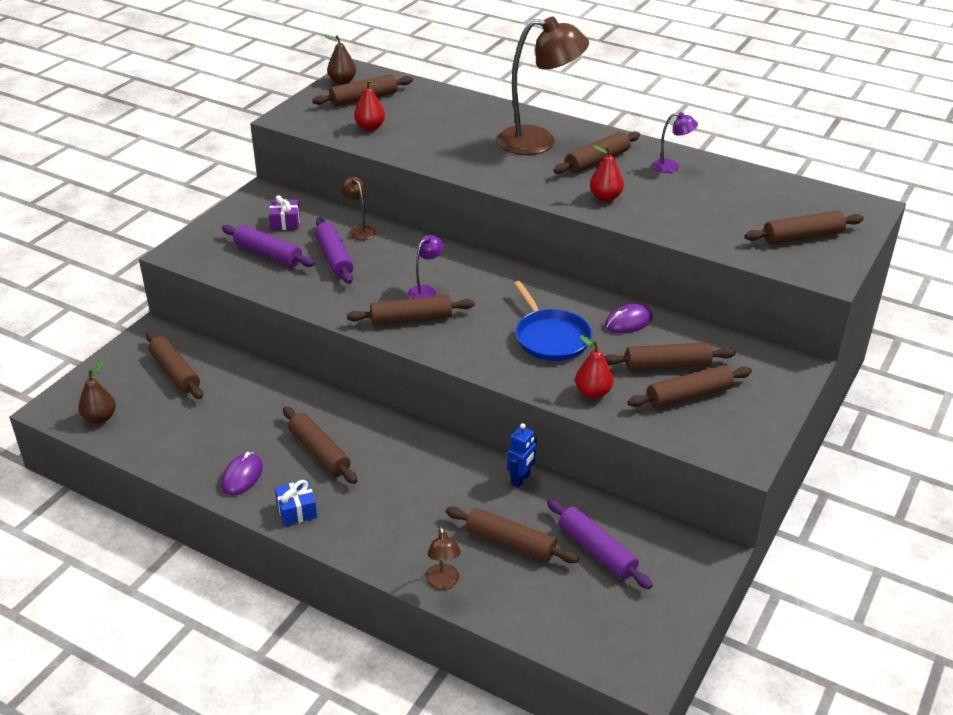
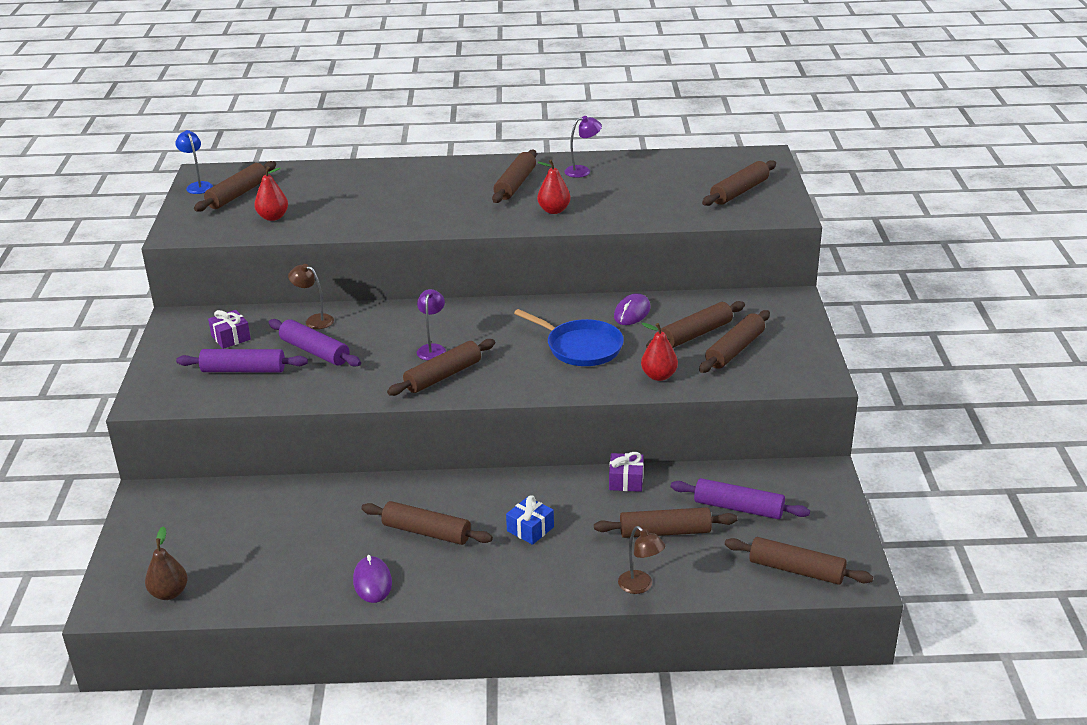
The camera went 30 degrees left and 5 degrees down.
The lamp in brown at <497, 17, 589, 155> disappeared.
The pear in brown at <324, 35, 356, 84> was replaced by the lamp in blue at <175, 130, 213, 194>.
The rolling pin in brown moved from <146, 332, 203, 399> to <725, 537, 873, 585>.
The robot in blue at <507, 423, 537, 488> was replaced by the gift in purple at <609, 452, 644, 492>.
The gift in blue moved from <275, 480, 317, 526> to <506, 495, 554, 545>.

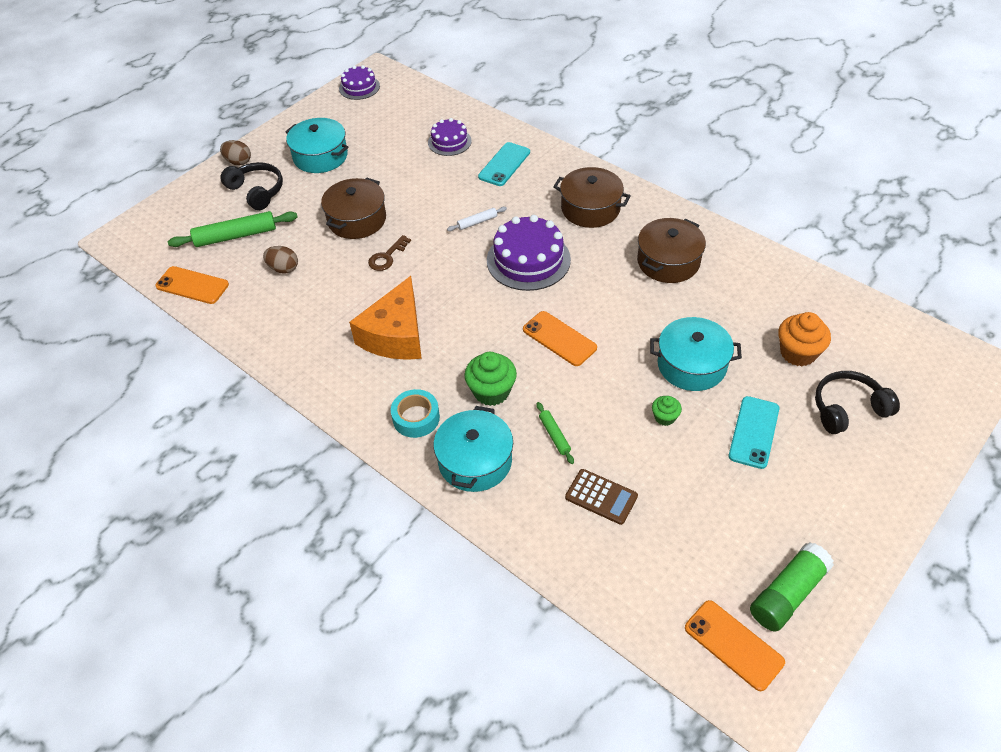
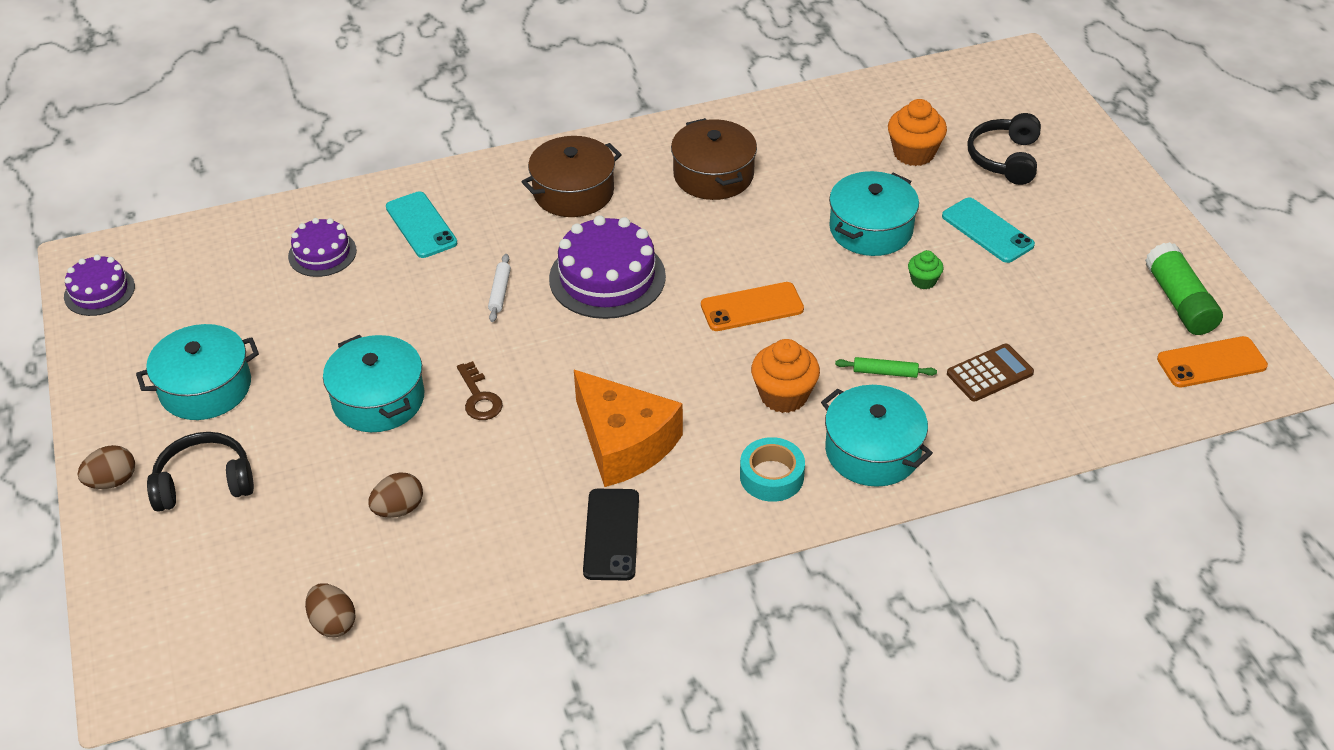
The camera went 60 degrees left and 5 degrees down.
The pot in brown at <321, 178, 386, 239> became the pot in turquoise at <323, 335, 424, 432>.
The rolling pin in green at <168, 211, 297, 247> disappeared.
The phone in orange at <155, 266, 229, 304> was replaced by the egg in brown at <305, 583, 355, 637>.
The cupcake in green at <464, 352, 517, 406> became the cupcake in orange at <751, 339, 820, 413>.
The phone in black at <583, 489, 639, 580> appeared.

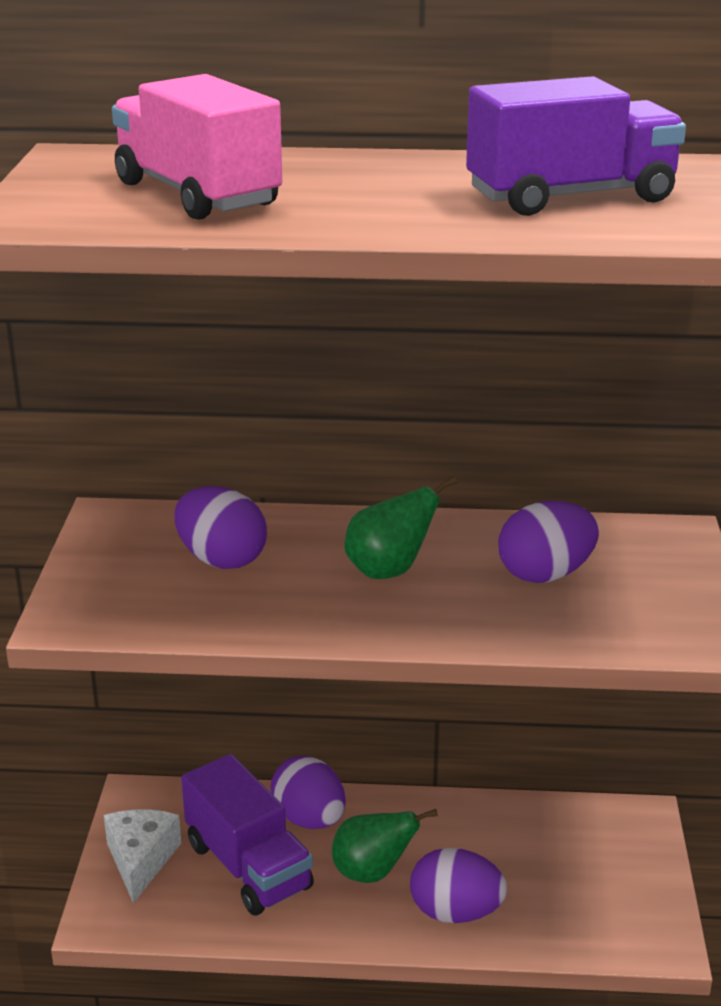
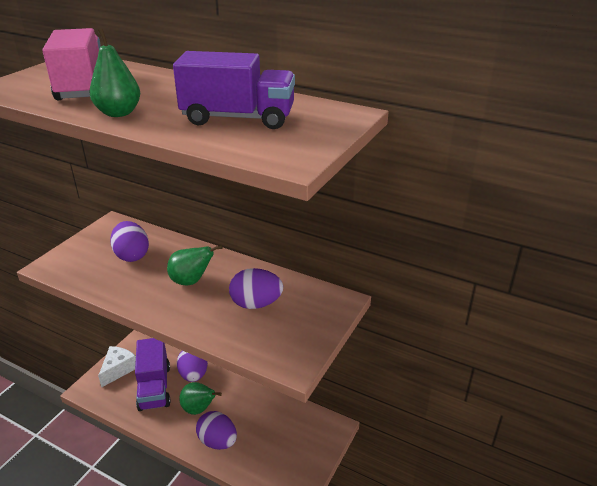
The camera went 25 degrees right and 5 degrees up.
The pear in green at <89, 28, 140, 117> appeared.

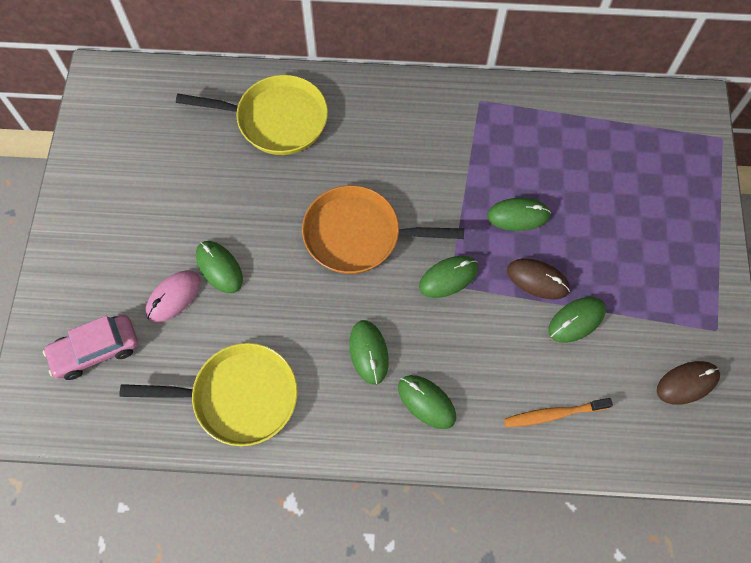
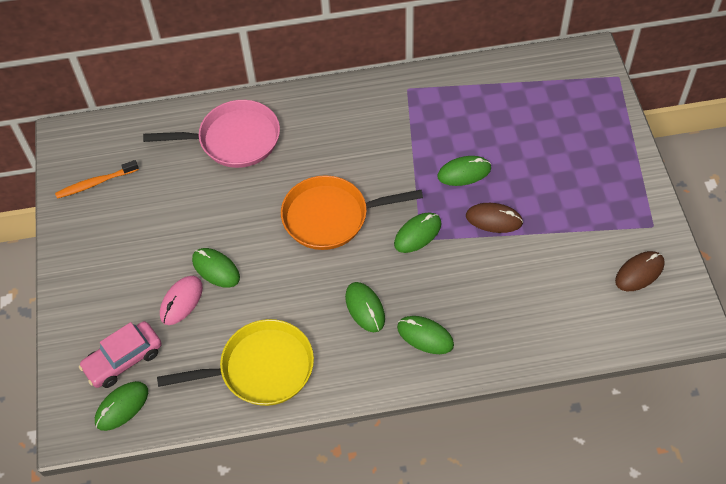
The camera went 10 degrees left and 10 degrees down.
The pan in yellow at <176, 75, 328, 155> became the pan in pink at <143, 100, 280, 168>.
The mouse in green moved from <549, 297, 606, 343> to <95, 381, 148, 431>.
The toothbrush in orange moved from <504, 398, 613, 428> to <55, 160, 139, 199>.

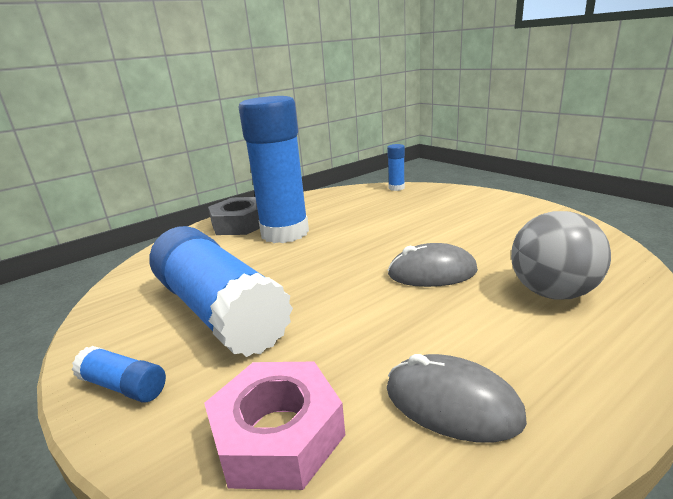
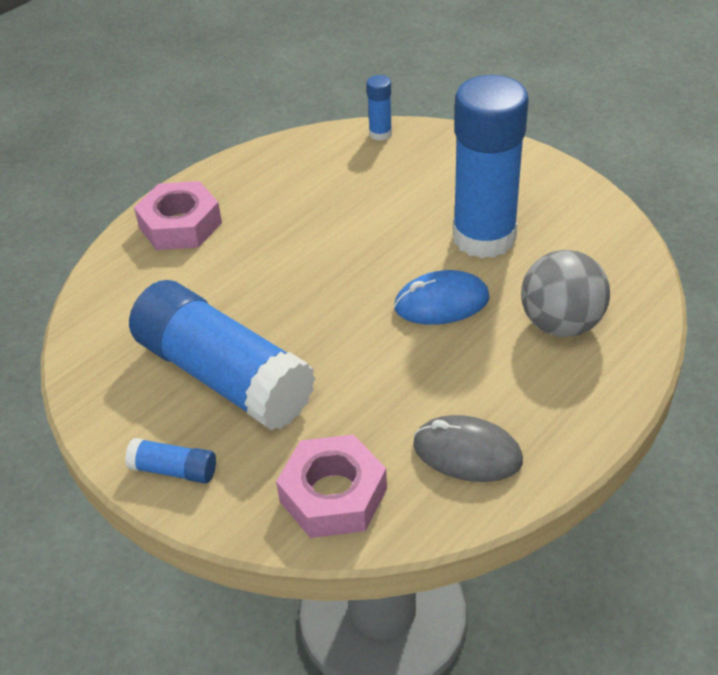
The camera went 10 degrees left and 20 degrees up.
The glue stick in blue moved from <238, 96, 309, 243> to <453, 75, 529, 259>.
The nut in grey at <208, 197, 260, 235> became the nut in pink at <134, 181, 222, 250>.
The mouse in grey at <388, 243, 478, 287> became the mouse in blue at <394, 270, 489, 325>.

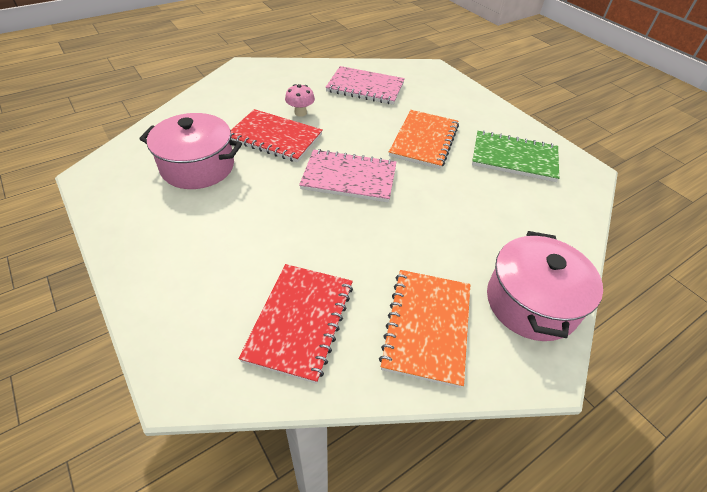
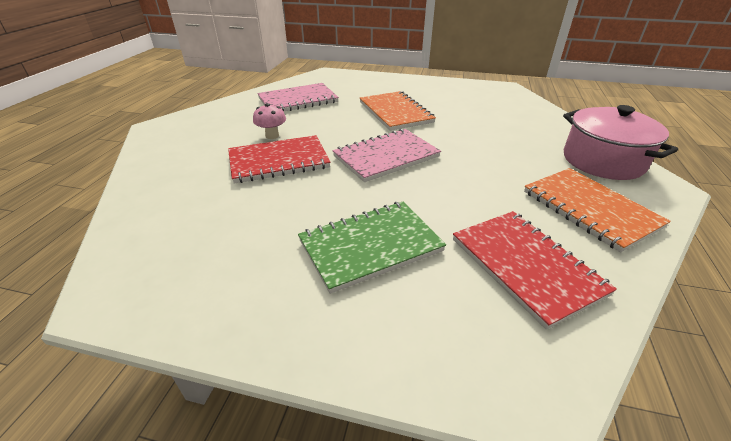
The camera went 40 degrees left and 10 degrees down.
The pot in pink at <139, 113, 242, 189> disappeared.
The notebook in green moved from <472, 130, 559, 182> to <298, 202, 446, 294>.

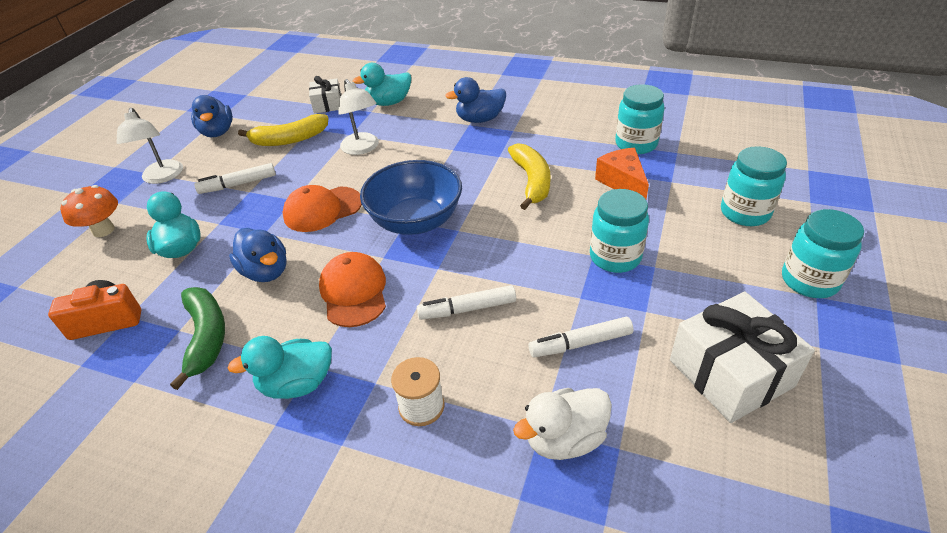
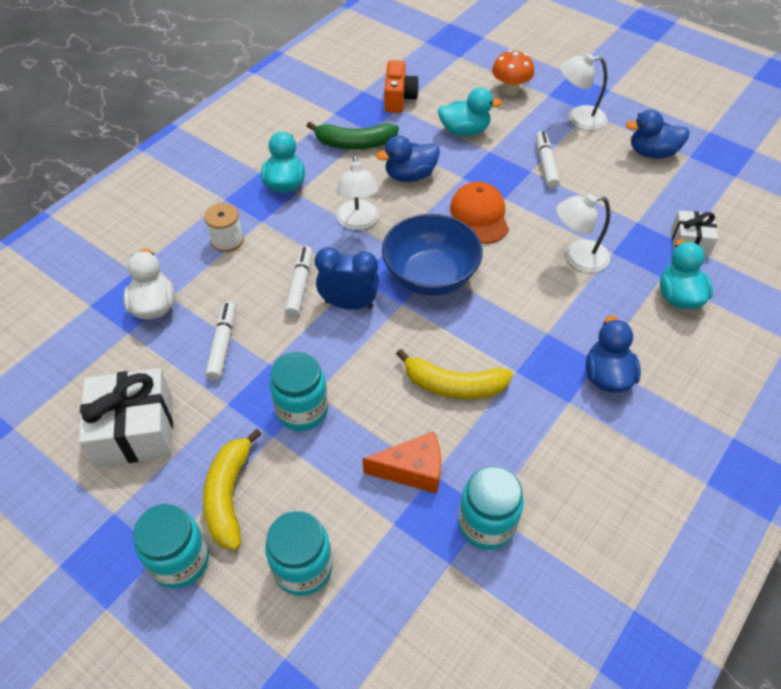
The camera went 105 degrees right and 10 degrees up.
The banana in yellow moved from <238, 114, 328, 146> to <203, 429, 262, 550>.
The cap in orange at <319, 252, 386, 327> was replaced by the lamp in white at <336, 155, 379, 230>.
The clock in blue at <315, 247, 379, 310> appeared.

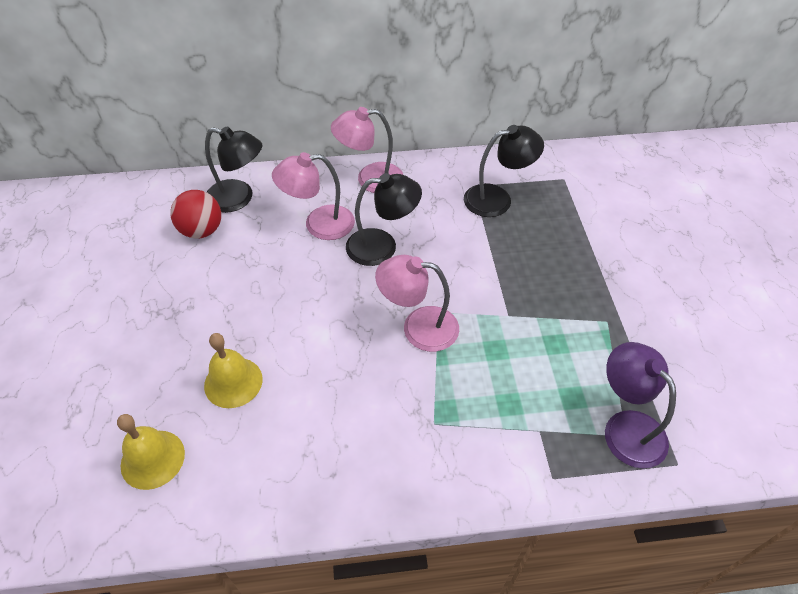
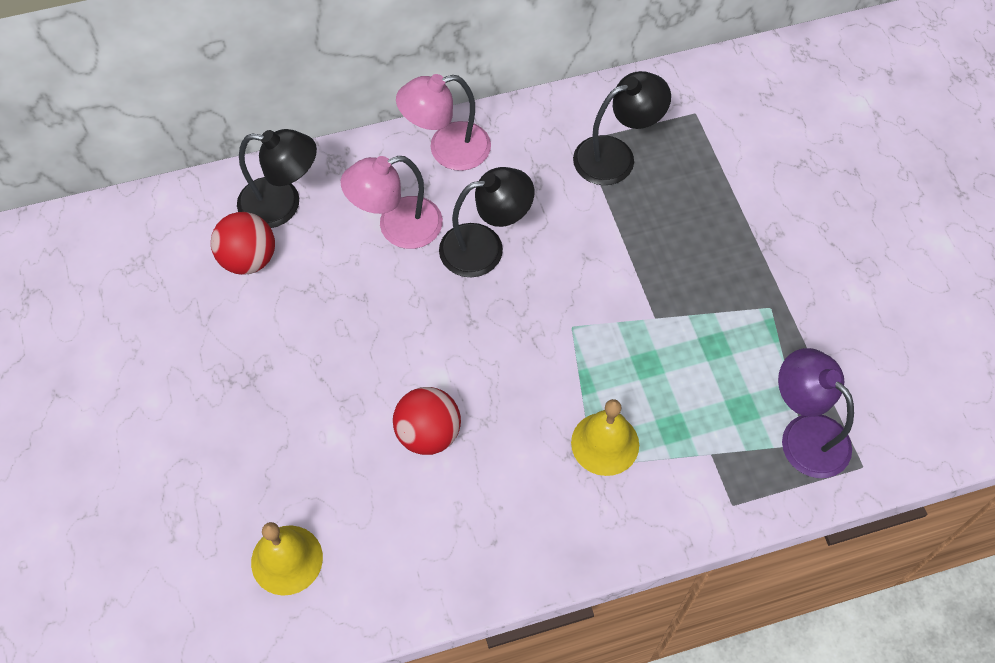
The camera went 10 degrees left and 10 degrees up.
The lamp in pink at <375, 255, 459, 352> disappeared.
The bell in yellow moved from <204, 333, 262, 408> to <571, 399, 639, 476>.
The ball in red at <393, 387, 461, 455> appeared.

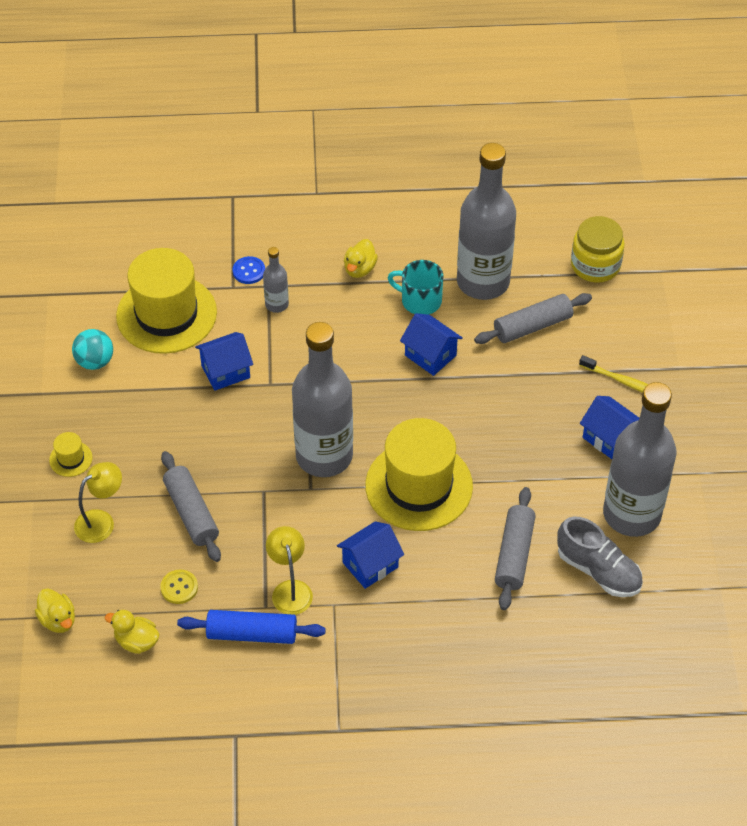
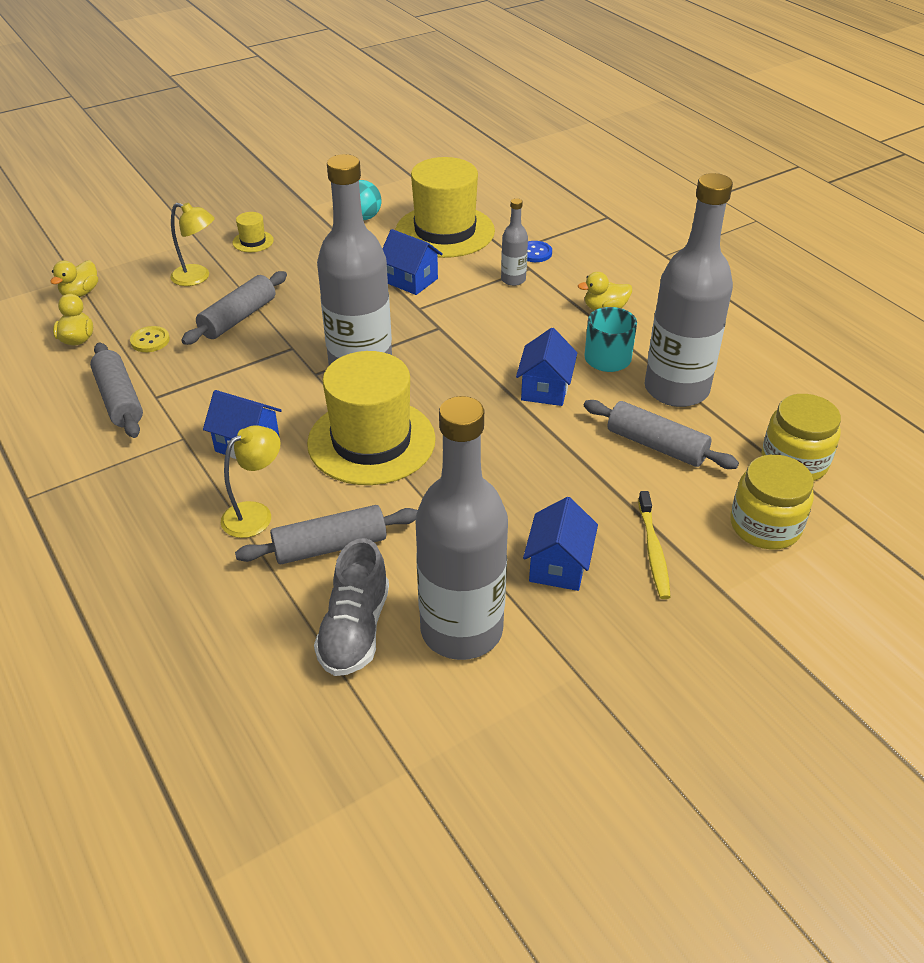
The camera went 60 degrees right and 10 degrees down.
The lamp in yellow moved from <266, 526, 313, 615> to <221, 426, 281, 538>.
The rolling pin in blue at <177, 610, 326, 644> became the rolling pin in grey at <90, 342, 143, 438>.
The jar in yellow at <731, 454, 814, 550> appeared.

